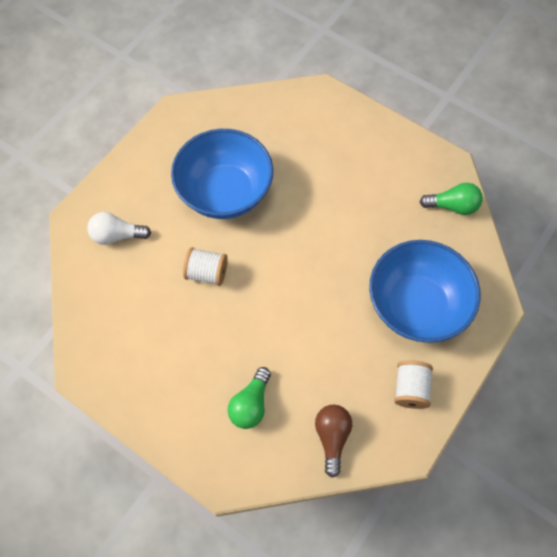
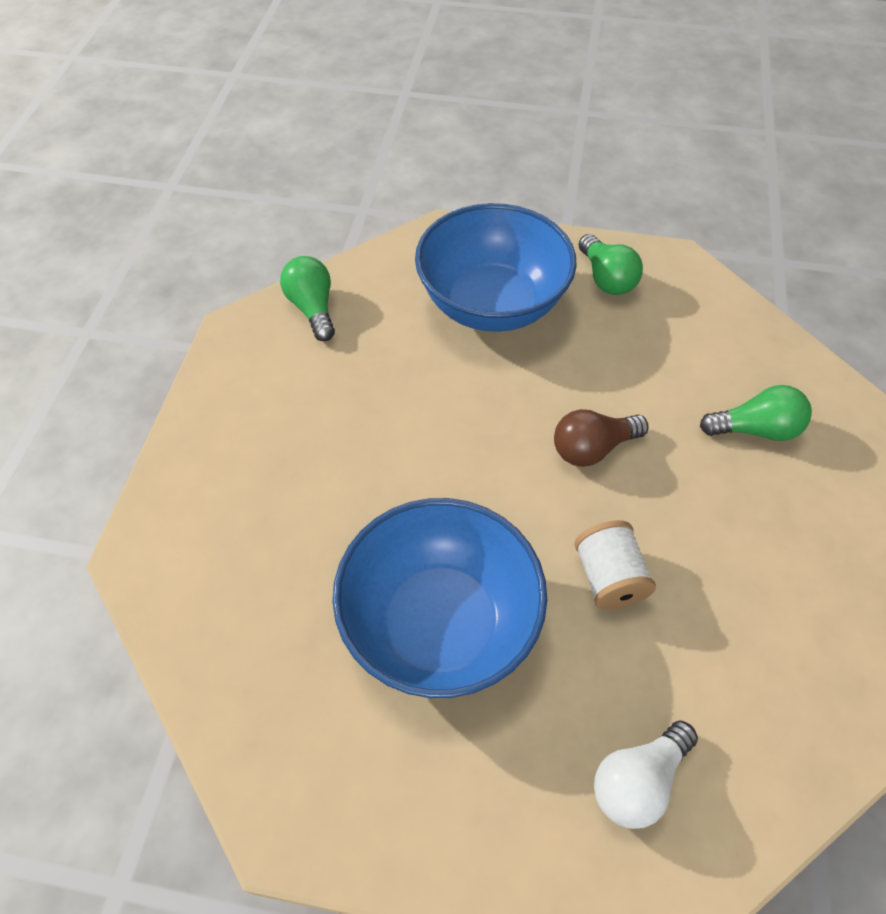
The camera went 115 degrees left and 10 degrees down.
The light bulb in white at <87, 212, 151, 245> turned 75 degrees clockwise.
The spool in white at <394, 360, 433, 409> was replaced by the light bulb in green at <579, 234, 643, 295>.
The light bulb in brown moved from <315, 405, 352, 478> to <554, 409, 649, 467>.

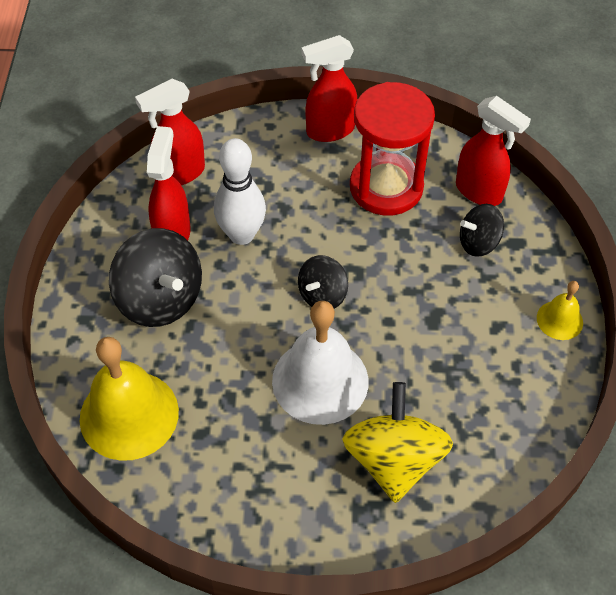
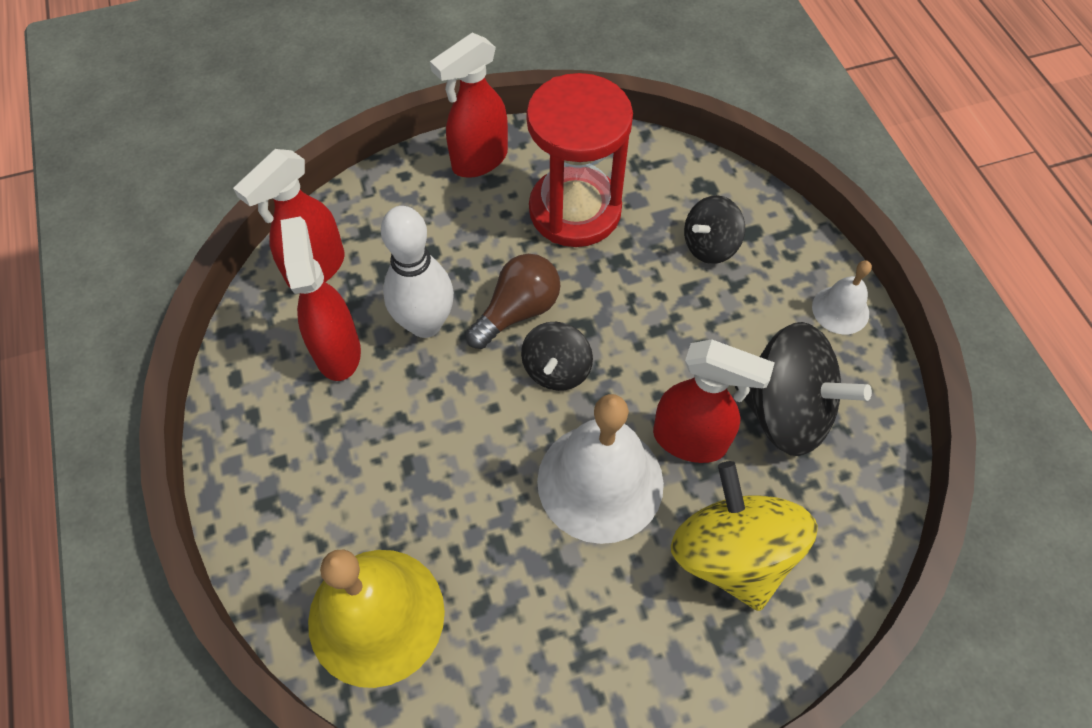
The camera went 20 degrees left and 5 degrees up.
The spray bottle in red moved from <456, 96, 531, 206> to <653, 339, 775, 463>.
The spinning top in black moved from <109, 228, 202, 327> to <735, 322, 872, 456>.
The bell in yellow at <537, 281, 583, 340> became the bell in white at <812, 260, 872, 334>.
The light bulb in brown at <466, 254, 560, 349> appeared.

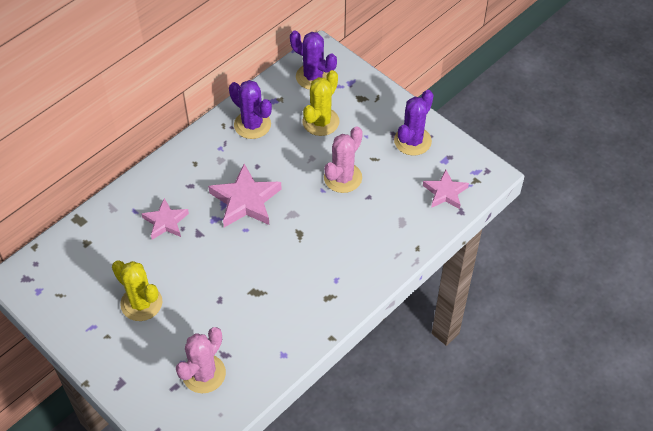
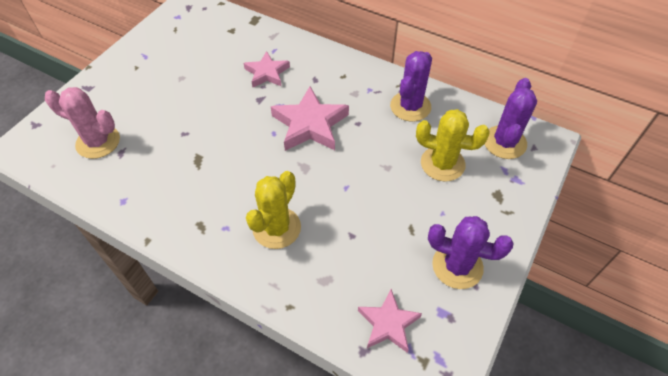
The camera went 75 degrees right and 0 degrees up.
The cactus in pink at <324, 126, 363, 193> disappeared.
The cactus in yellow moved from <112, 260, 162, 321> to <246, 171, 301, 249>.

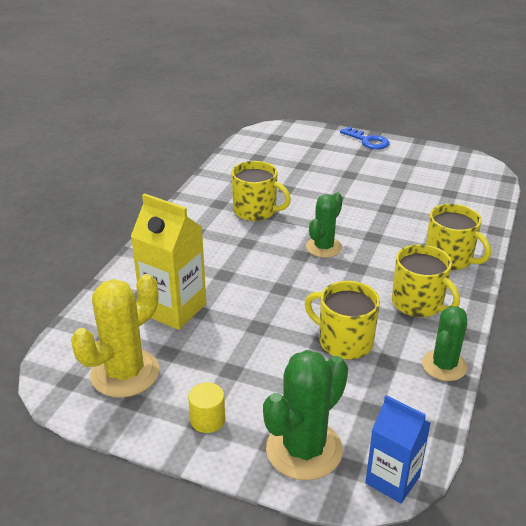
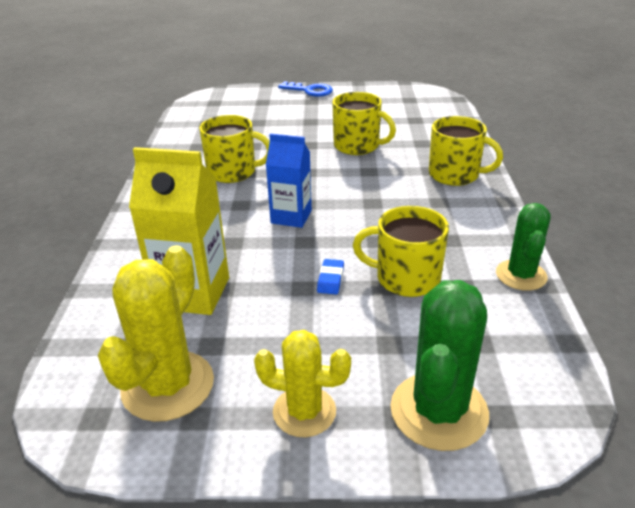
The camera went 20 degrees left and 0 degrees up.
The cactus in green at <306, 192, 343, 258> disappeared.
The mug in yellow moved from <392, 244, 460, 317> to <332, 92, 396, 155>.
The cylinder in yellow at <188, 383, 225, 433> was replaced by the cactus in yellow at <254, 330, 351, 437>.
The carton in blue moved from <365, 395, 431, 503> to <266, 133, 312, 228>.
The eraser in blue at <317, 259, 344, 294> appeared.

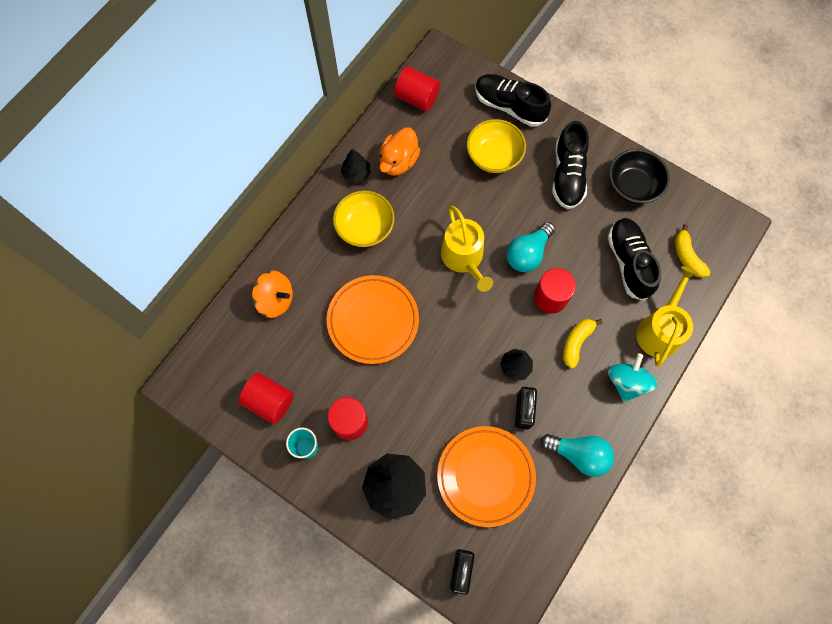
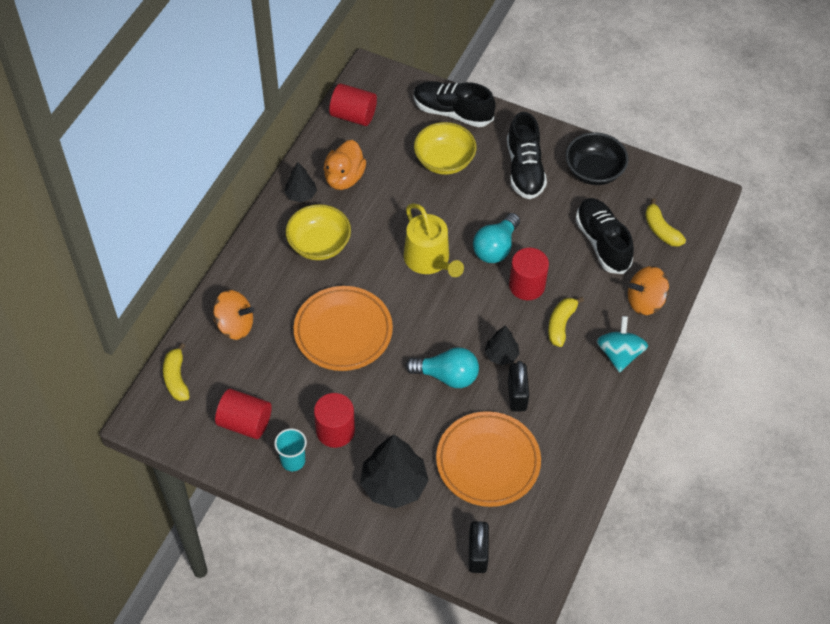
The camera went 10 degrees left and 15 degrees down.
The watering can in yellow at <636, 266, 698, 367> was replaced by the spinning top in orange at <628, 266, 669, 315>.
The light bulb in turquoise moved from <541, 434, 614, 477> to <405, 347, 479, 388>.
The banana in yellow at <163, 343, 190, 401> appeared.

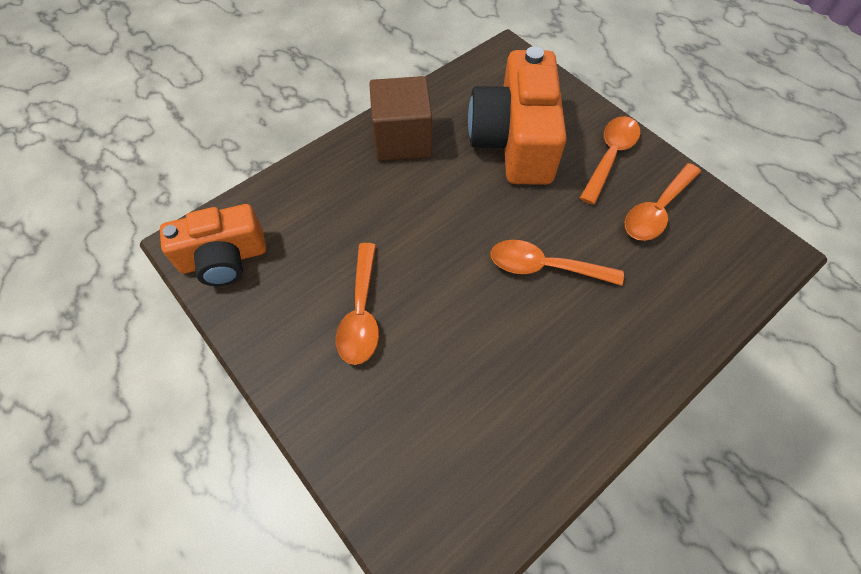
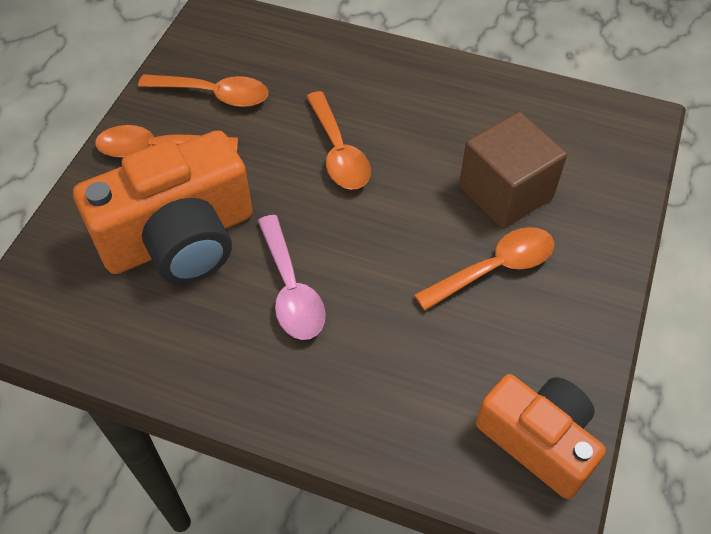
The camera went 120 degrees left and 5 degrees down.
The cube in brown moved from <369, 76, 432, 161> to <459, 112, 567, 229>.
The spoon in pink at <258, 215, 326, 340> appeared.

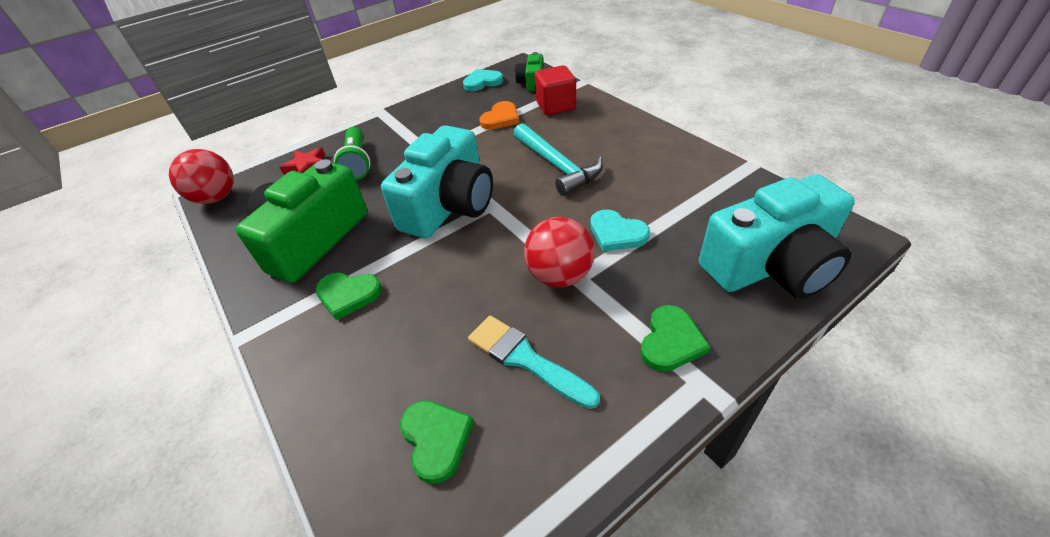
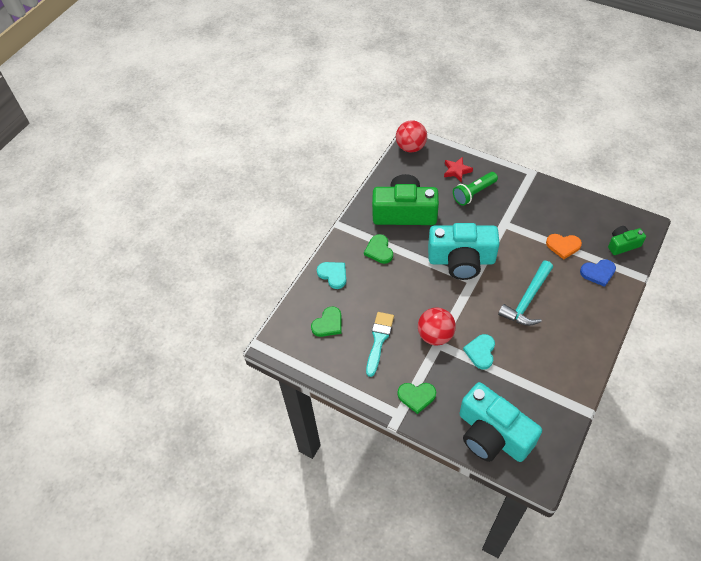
The camera went 65 degrees right and 10 degrees up.
The cube in red at <534, 65, 576, 115> was replaced by the heart in blue at <580, 259, 616, 287>.
The heart in turquoise moved from <463, 69, 503, 91> to <317, 262, 346, 289>.

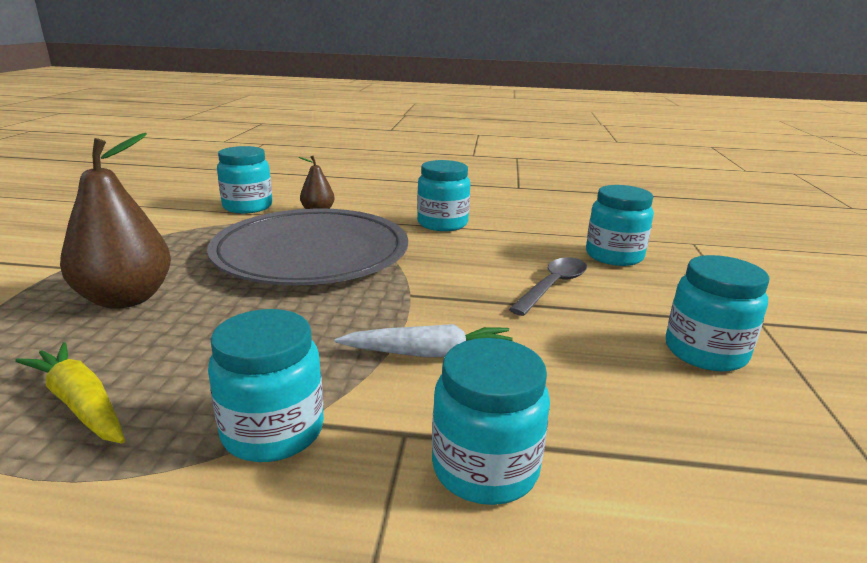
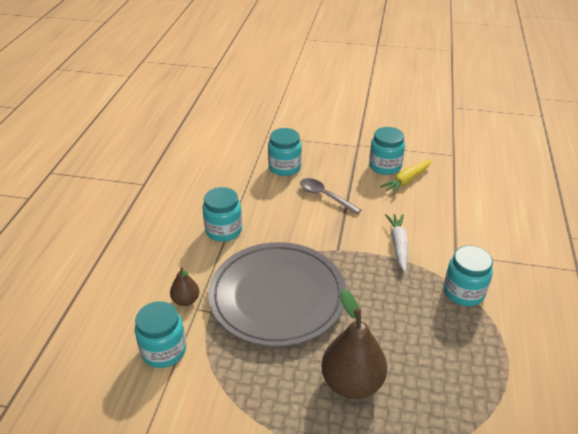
The camera went 85 degrees left and 15 degrees up.
The jar in turquoise at <432, 338, 550, 505> disappeared.
The carrot in yellow moved from <15, 342, 125, 444> to <380, 159, 432, 195>.

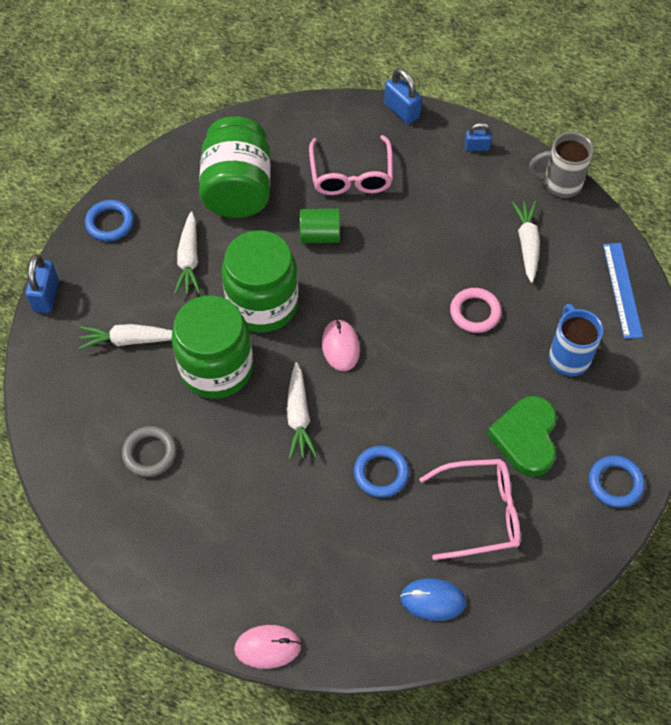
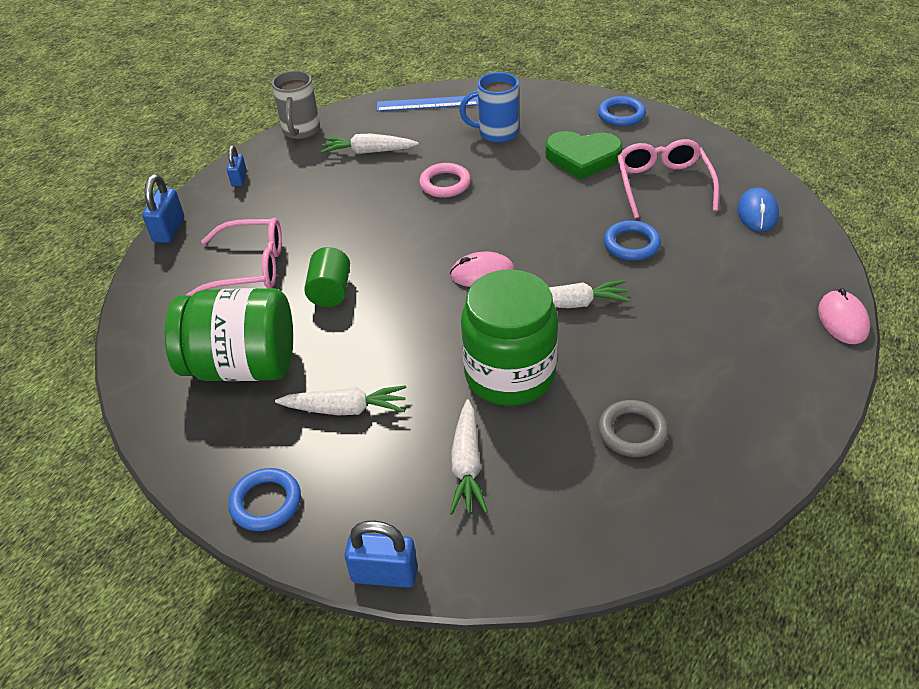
The camera went 85 degrees left and 15 degrees down.
The padlock in blue at <384, 68, 422, 124> turned 45 degrees counterclockwise.
The jar in green at <222, 230, 298, 332> disappeared.

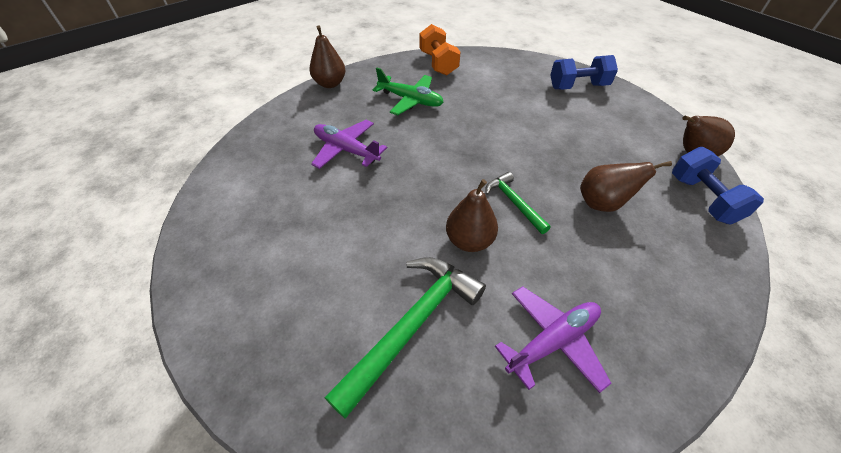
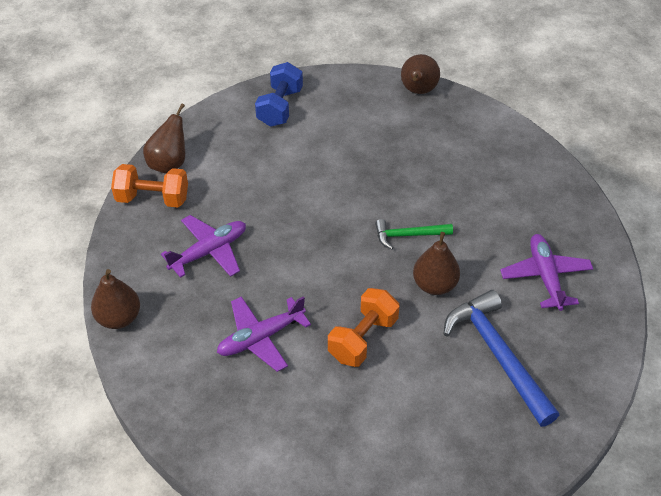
The camera went 65 degrees left and 0 degrees up.
The plane in green at <373, 68, 444, 115> became the plane in purple at <161, 215, 246, 278>.
The dumbbell in blue at <672, 147, 764, 224> disappeared.
The pear in brown moved from <580, 161, 672, 212> to <143, 103, 185, 174>.
The hammer in green at <325, 257, 486, 419> became the hammer in blue at <443, 290, 559, 427>.
The dumbbell in orange at <328, 288, 400, 367> appeared.

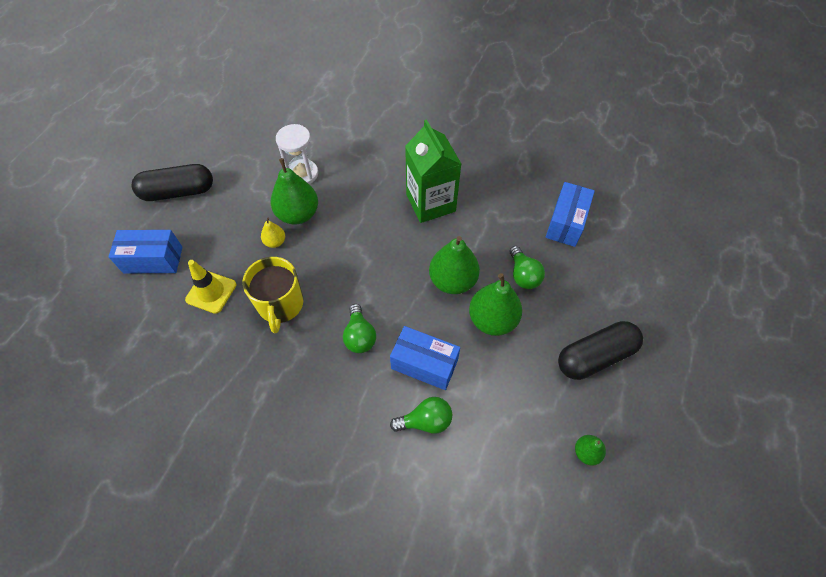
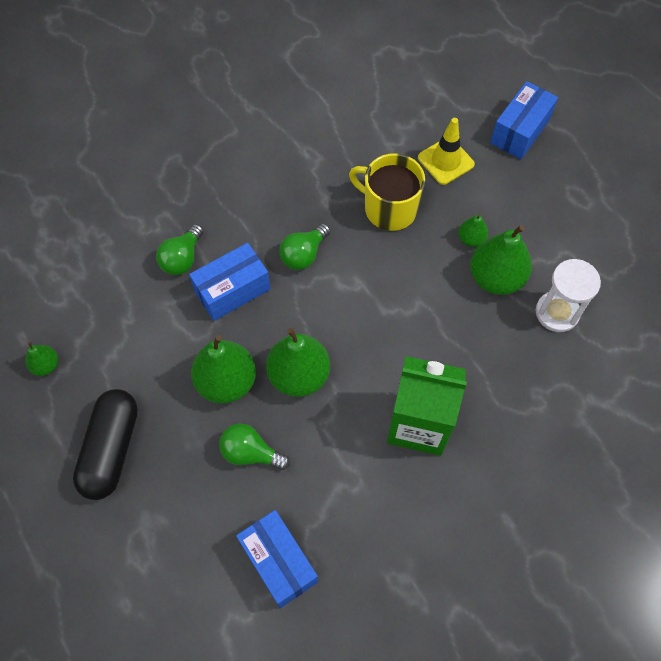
The camera went 125 degrees right and 5 degrees up.
The capsule in black at <132, 164, 213, 201> disappeared.
The pear in yellow at <261, 218, 285, 248> became the pear in green at <458, 214, 488, 247>.
The light bulb in green at <343, 304, 376, 353> turned 75 degrees counterclockwise.

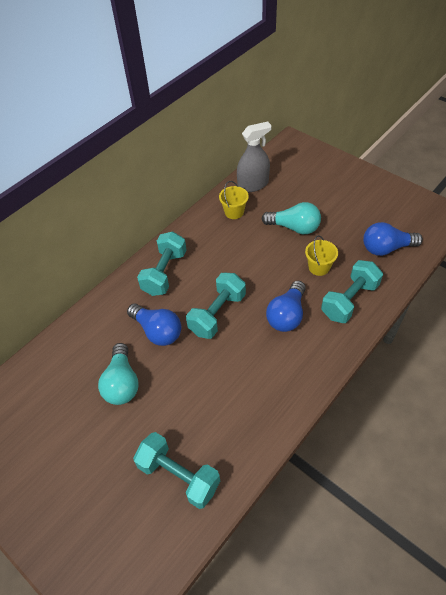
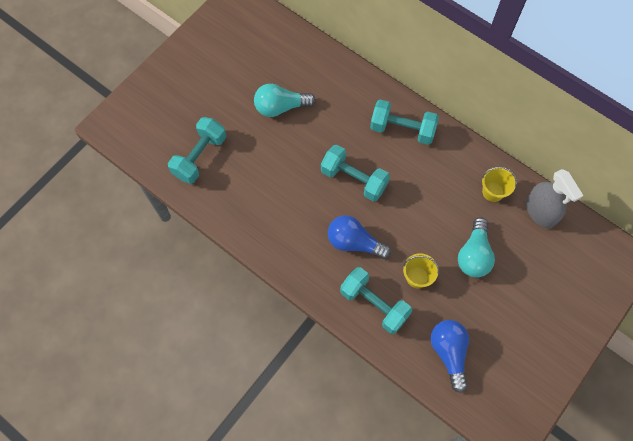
The camera went 85 degrees right and 15 degrees up.
The light bulb in blue at <127, 304, 181, 346> disappeared.

